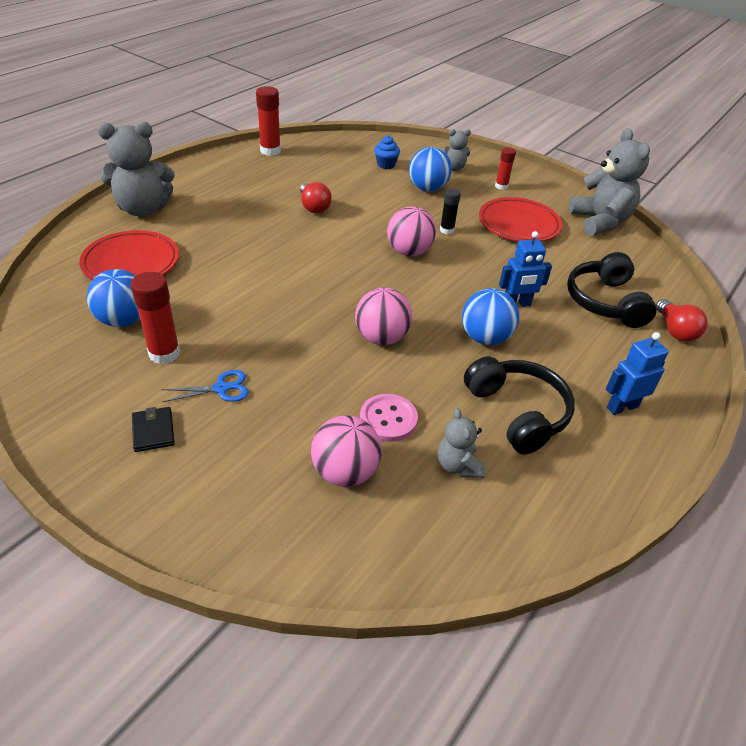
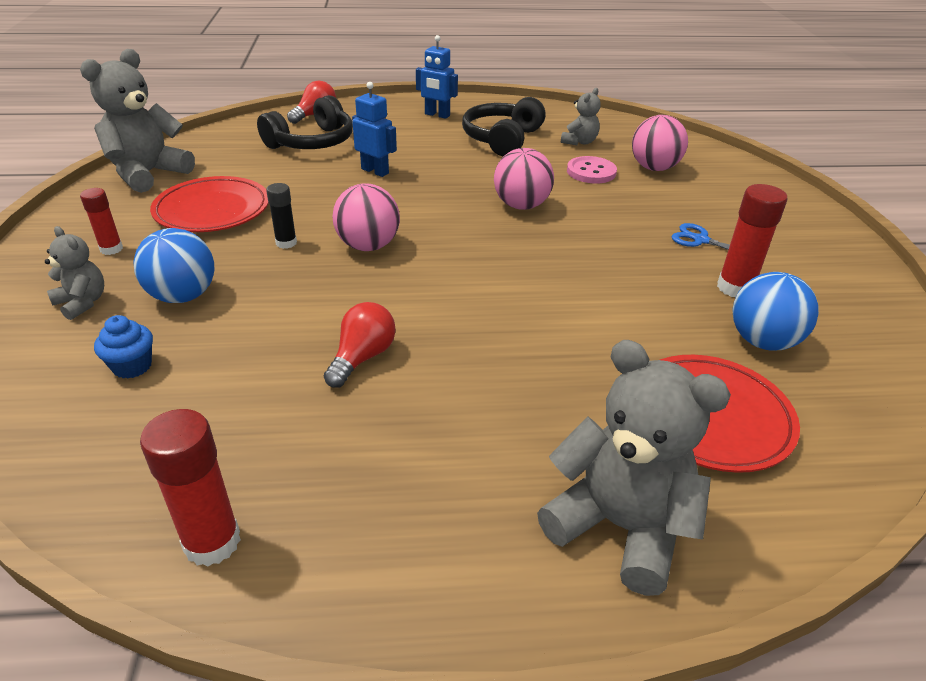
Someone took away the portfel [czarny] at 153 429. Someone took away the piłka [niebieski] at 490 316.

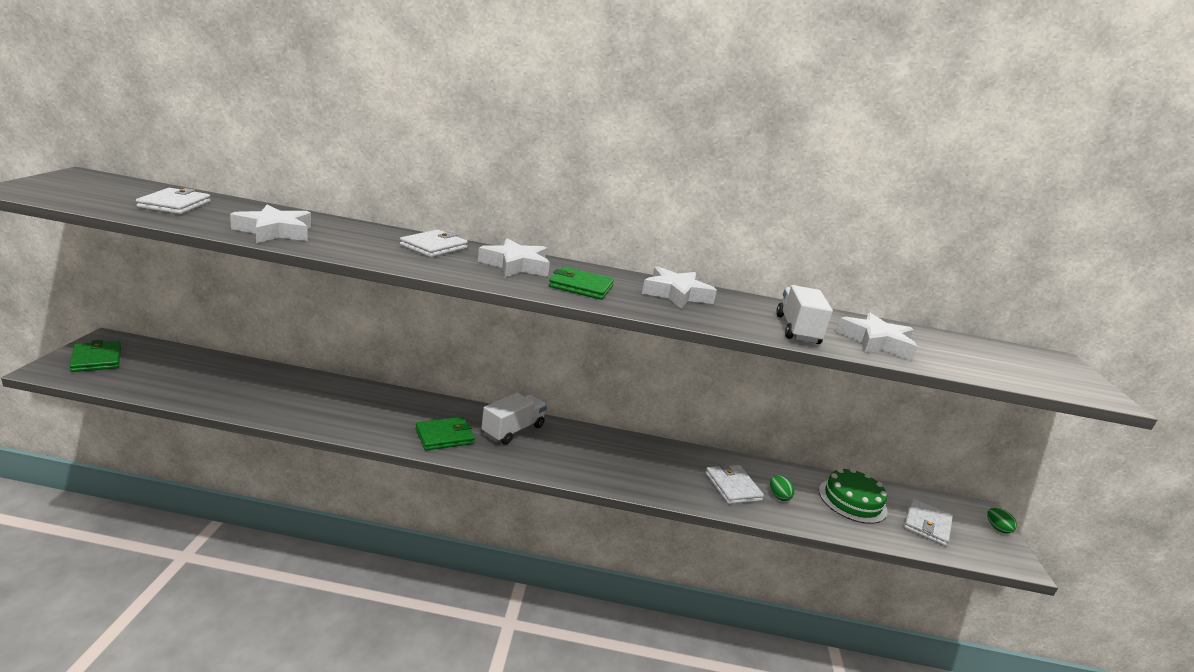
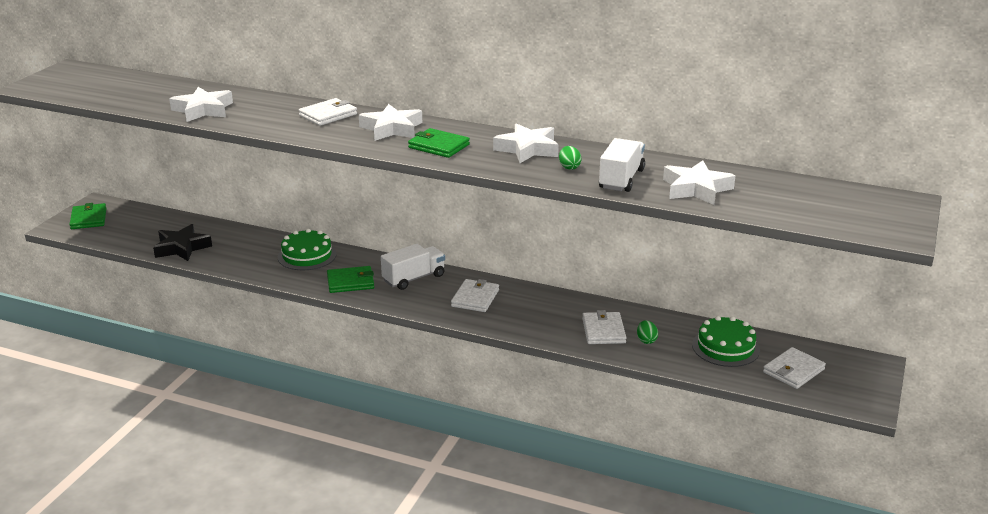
Someone put down the gwiazda [czarny] at 182 242. Someone put down the tort [zielony] at 307 249. Someone carried the portfel [biały] from 173 201 to 475 295. Someone carried the jajko [zielony] from 1002 520 to 570 158.

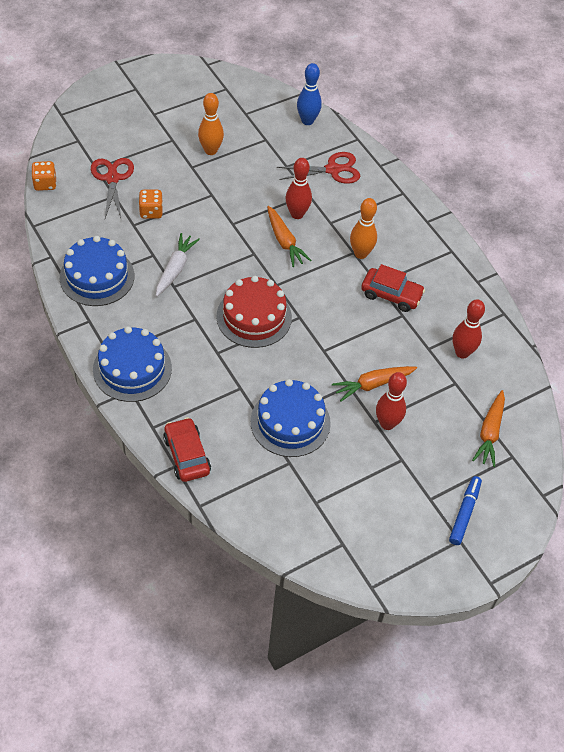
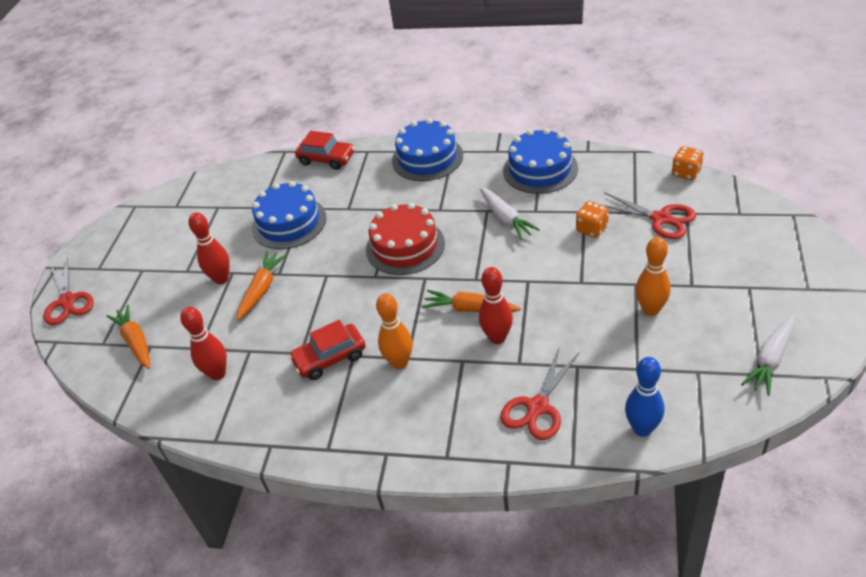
Someone put down the nożyczki [czerwony] at 68 292. Someone put down the marchewka [biały] at 768 355. Someone took away the flamaster [niebieski] at 465 510.

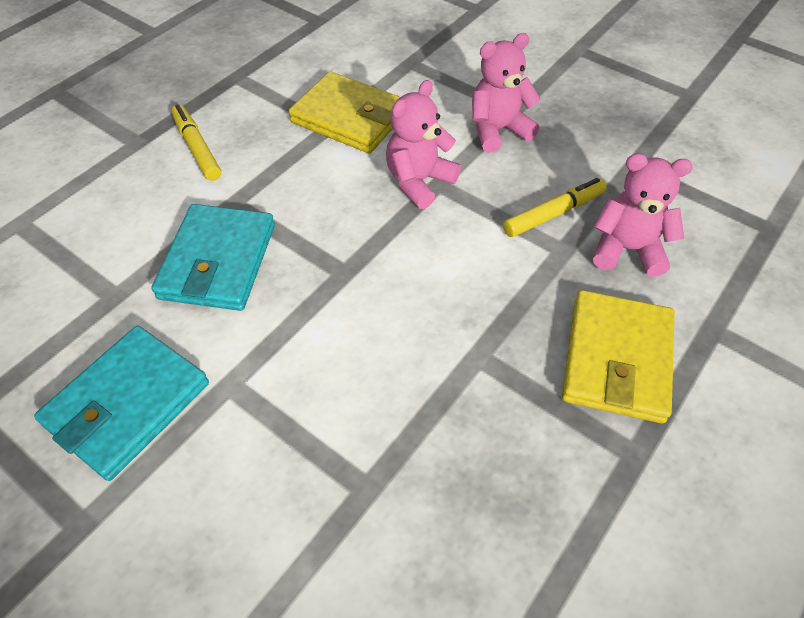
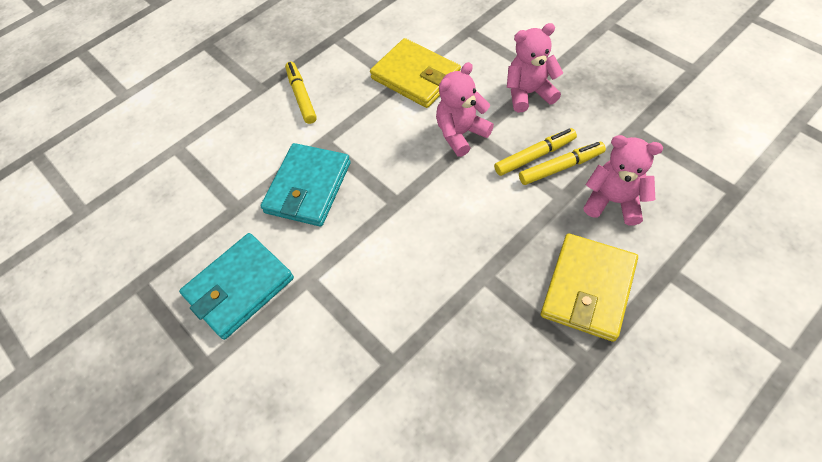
Someone put down the flamaster [żółty] at 535 152.

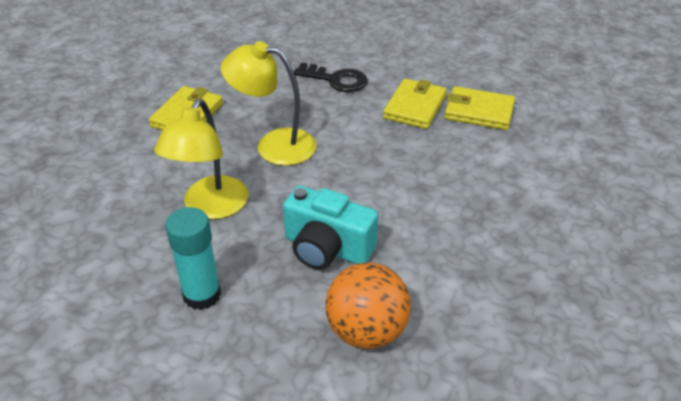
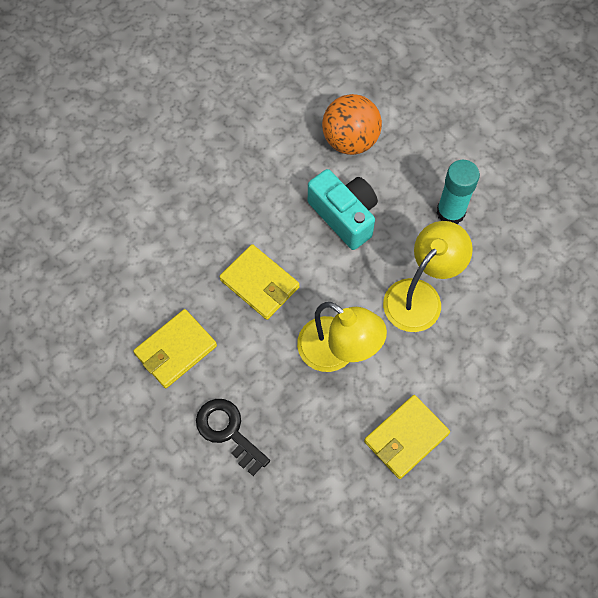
Someone carried the portfel [żółty] from 479 108 to 259 282.

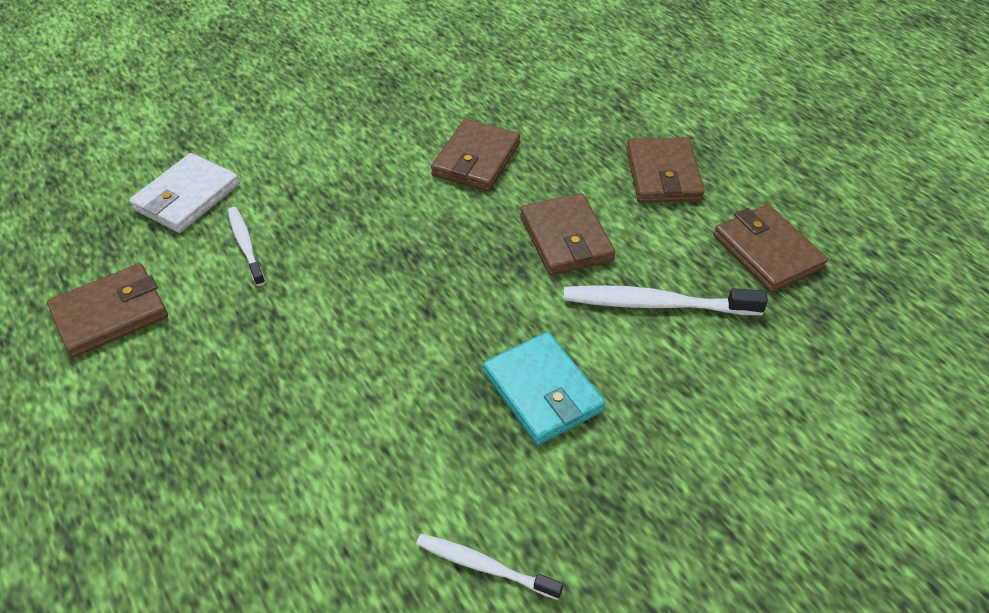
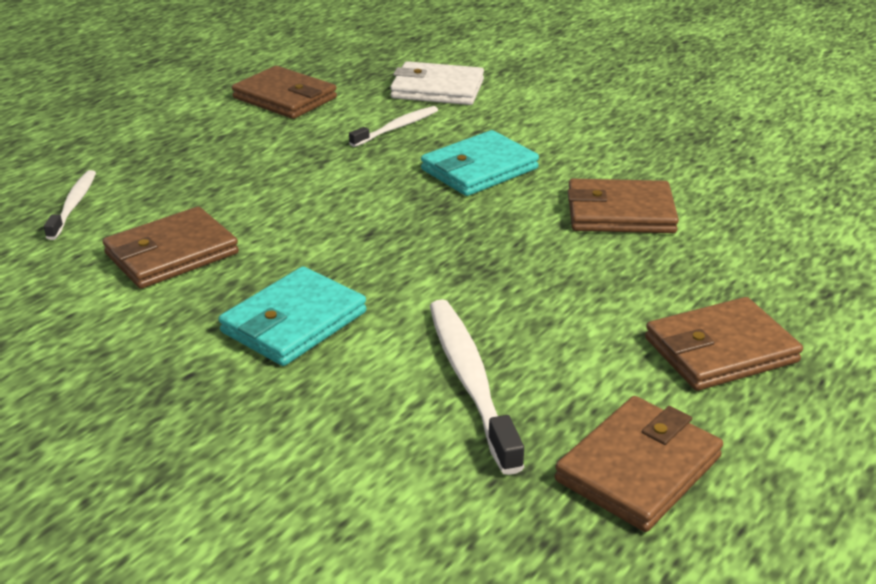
Someone carried the szczoteczka do zębów [biały] from 489 567 to 70 205. Someone carried the portfel [brązowy] from 567 234 to 171 248. Someone put down the portfel [turkusowy] at 480 163.

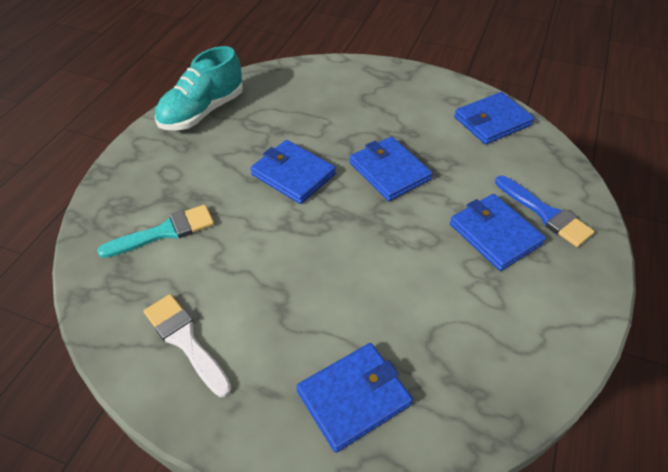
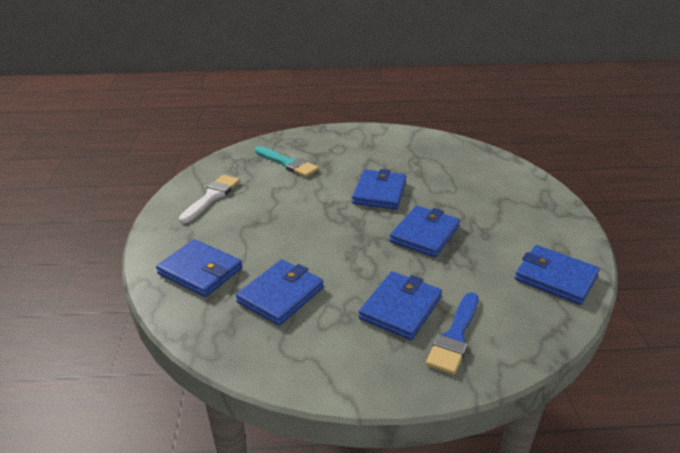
Someone put down the portfel [niebieski] at 280 292. Someone took away the but [turkusowy] at 198 88.

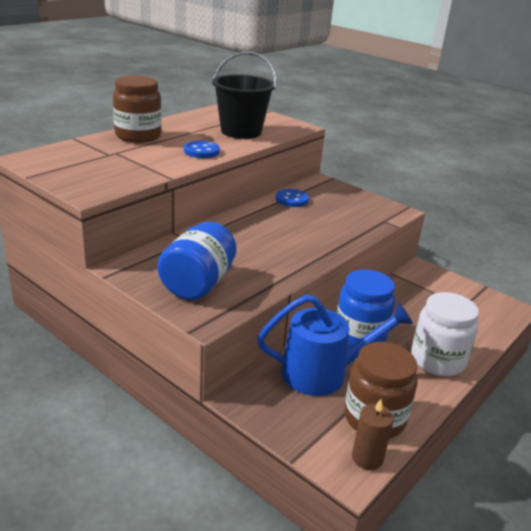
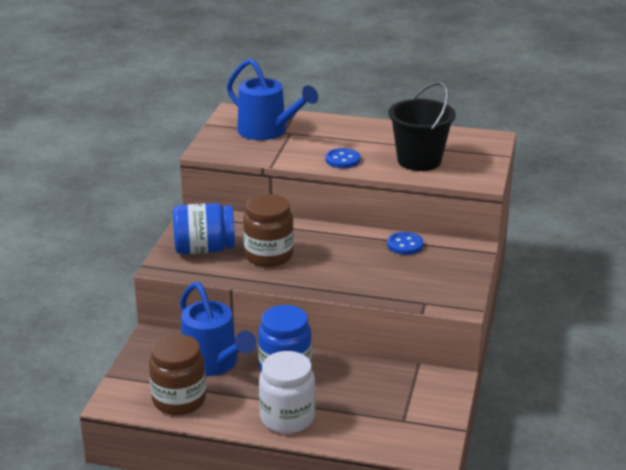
Someone put down the konewka [niebieski] at 272 99. Someone carried the słoik [brązowy] from 137 109 to 268 230. Someone took away the świeca [brązowy] at 373 434.

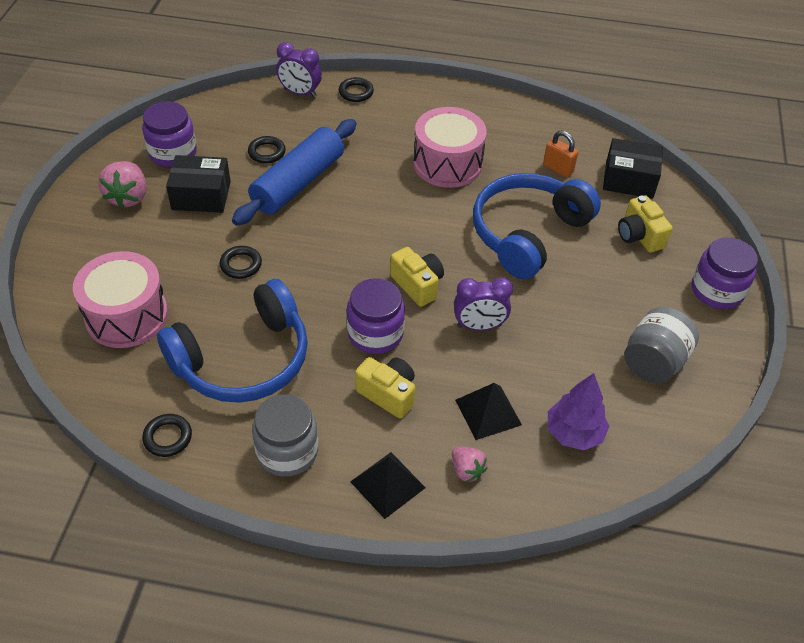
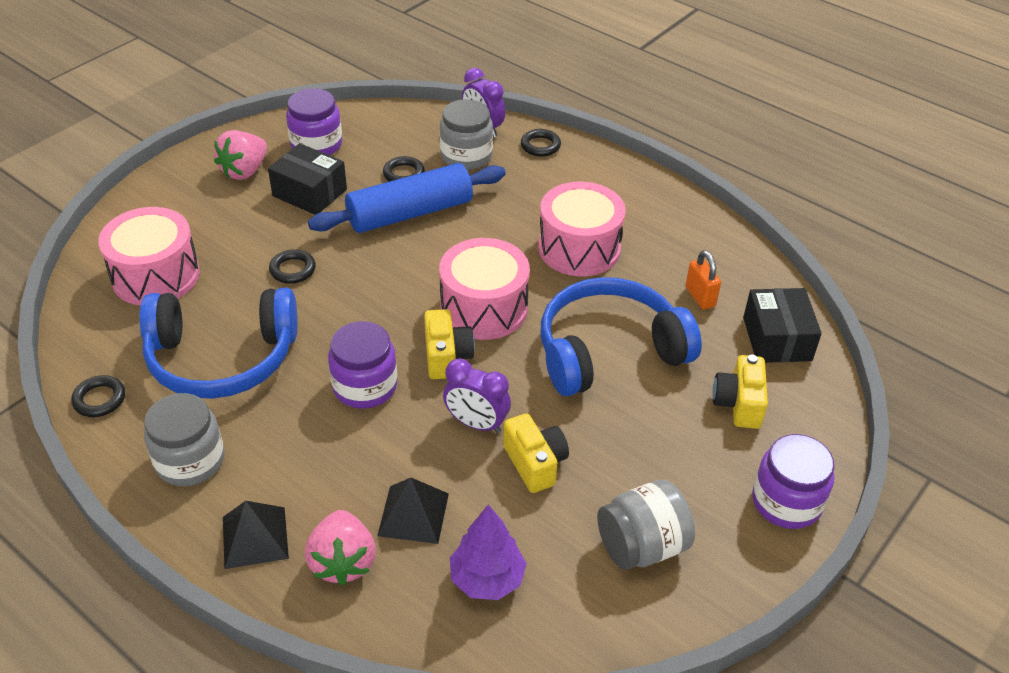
Someone scaled the truskawka [różowy] at 469 464 by 1.67. Someone put down the bęben [różowy] at 484 289. Someone put down the słoik [szary] at 466 134. Someone carried the aparat fotograficzny [żółty] from 385 388 to 536 453. Someone rotated the pudełko [czarny] at 633 168 by 45 degrees clockwise.

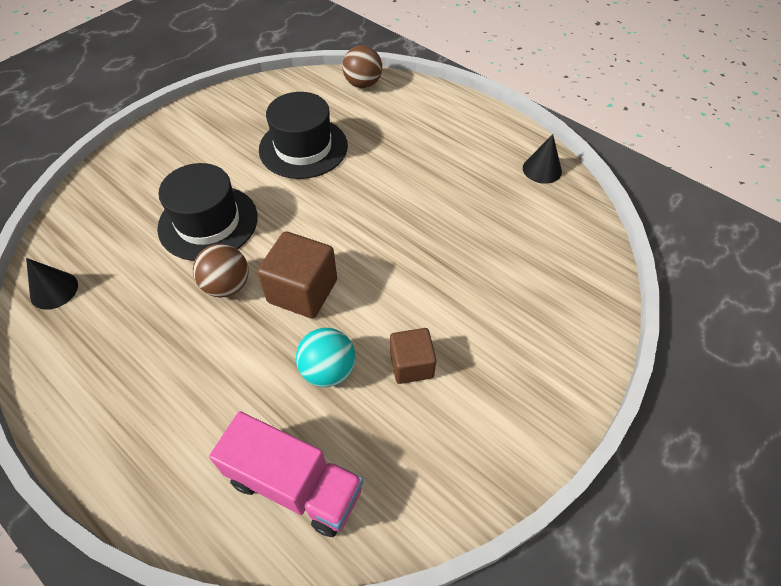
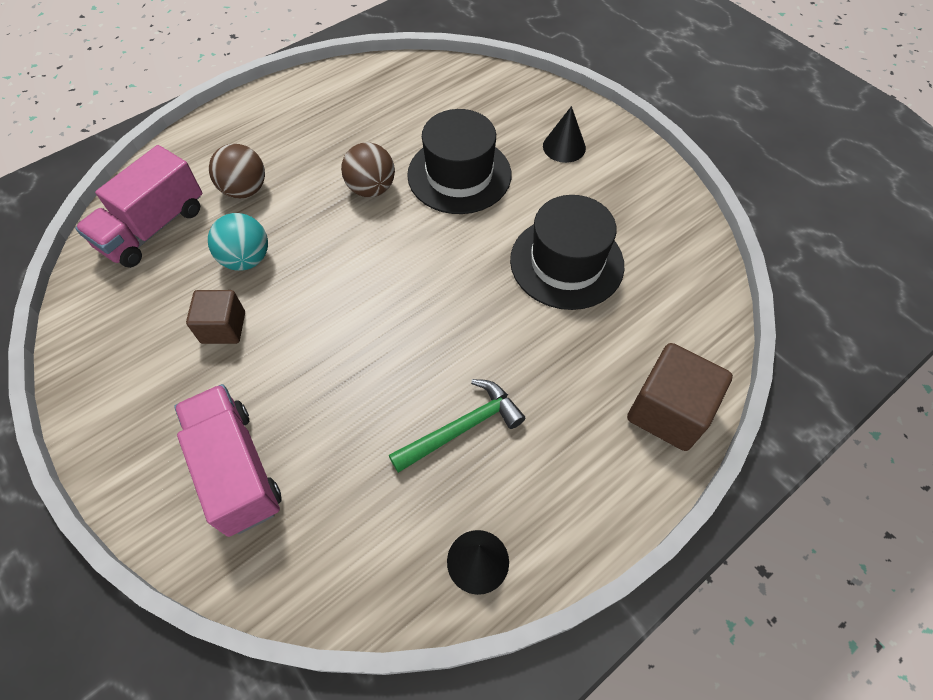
Someone put down the ciężarówka [różowy] at 228 460. Someone carried the piłka [brązowy] from 362 66 to 237 171. Someone put down the młotek [zielony] at 457 426. Someone carried the stożek [czarny] from 52 284 to 564 134. Someone carried the sześcian [brązowy] from 297 274 to 680 397.

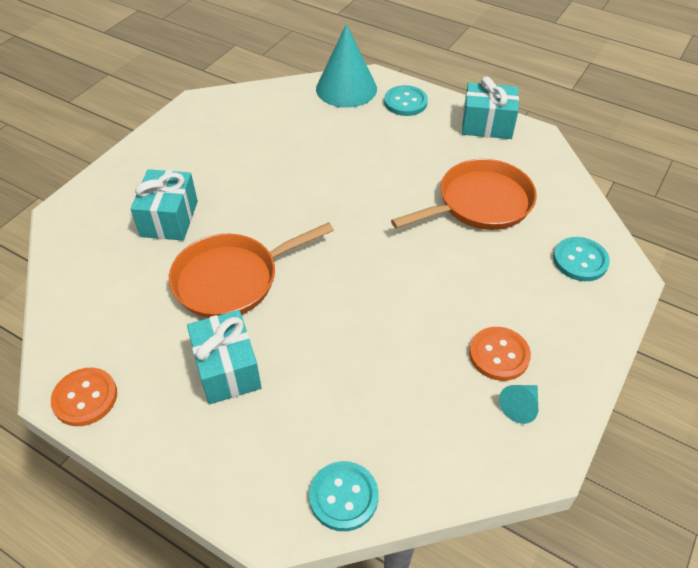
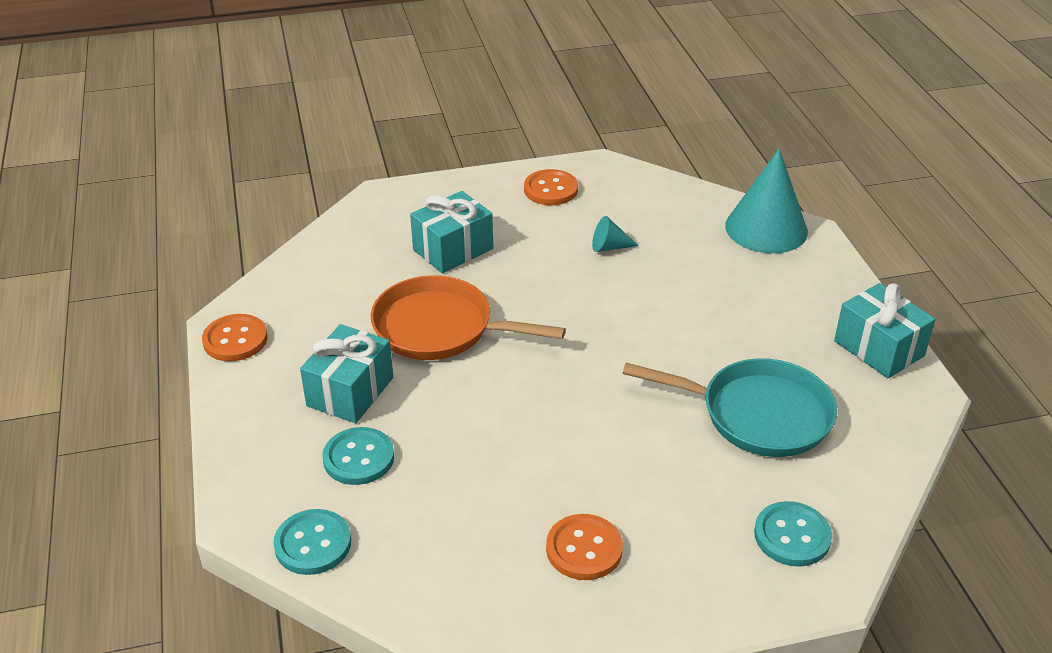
Someone carried the guzik [turkusowy] from 406 100 to 358 456. Someone put down the guzik [pomarańczowy] at 551 187. Someone carried the stożek [turkusowy] from 518 404 to 615 234. Someone repainted the patelnia [pomarańczowy] at 464 194, which became the patelnia [turkusowy] at 730 407.

